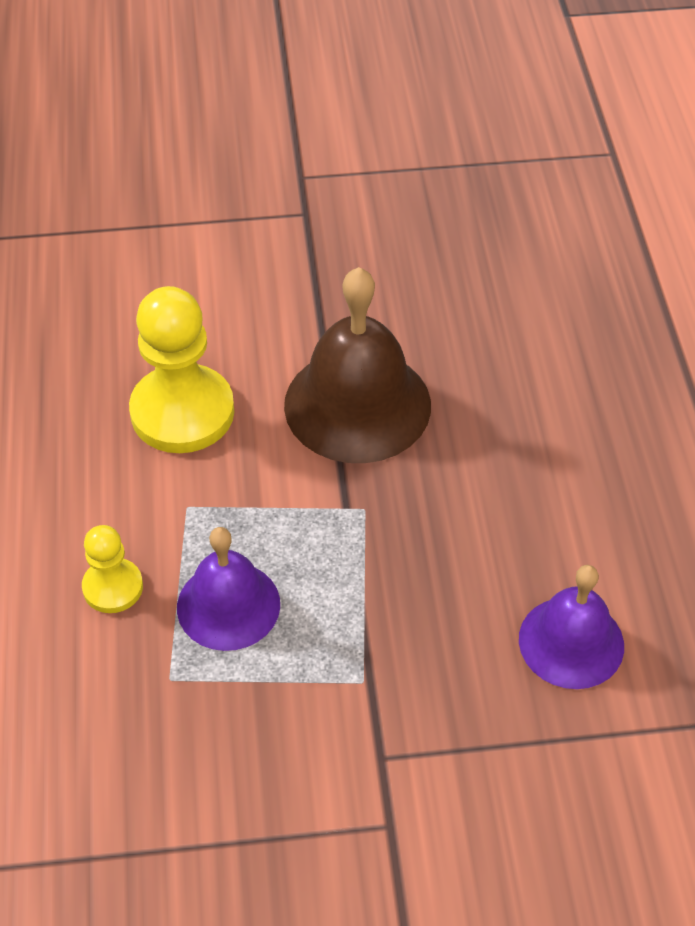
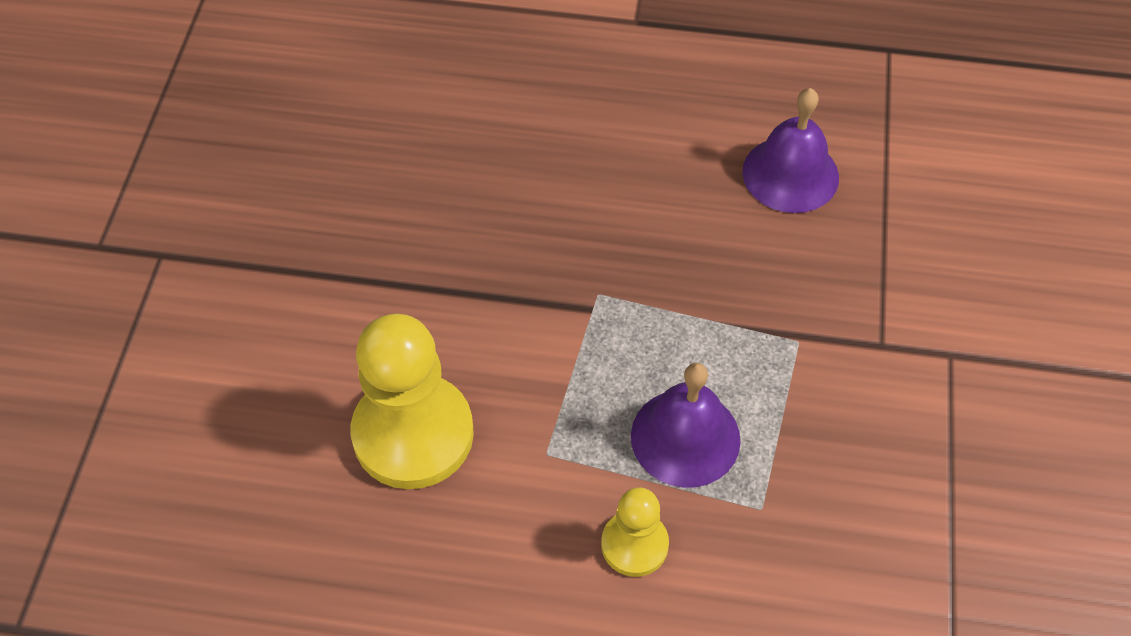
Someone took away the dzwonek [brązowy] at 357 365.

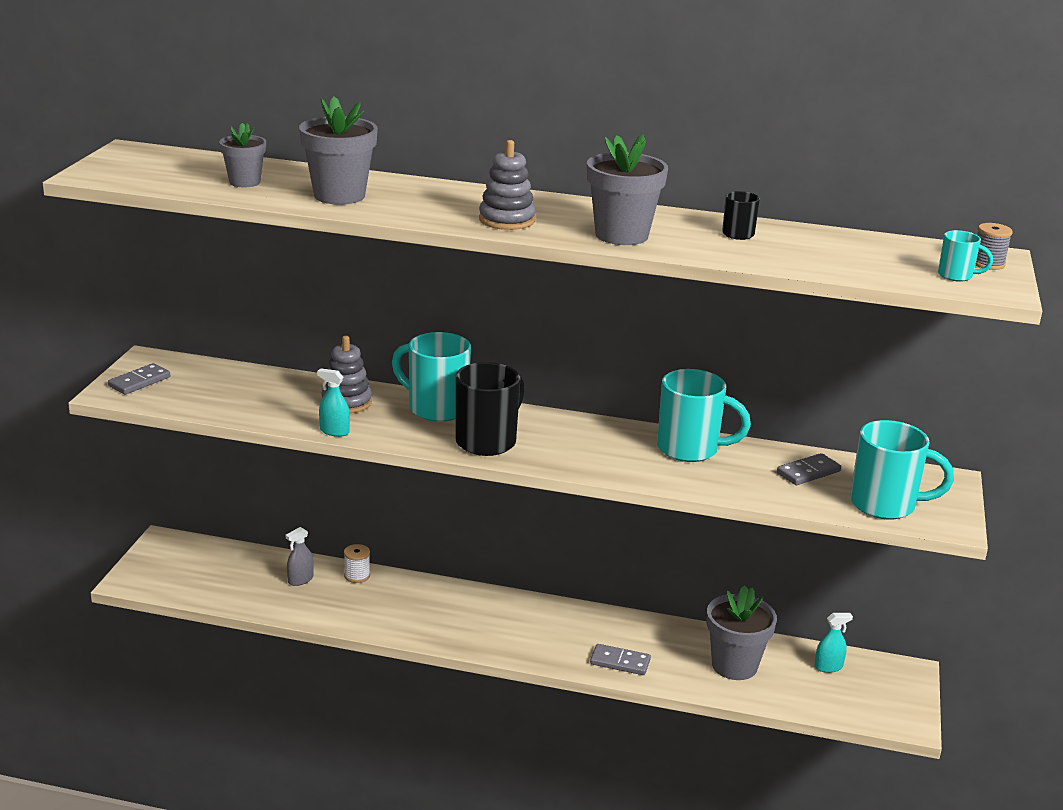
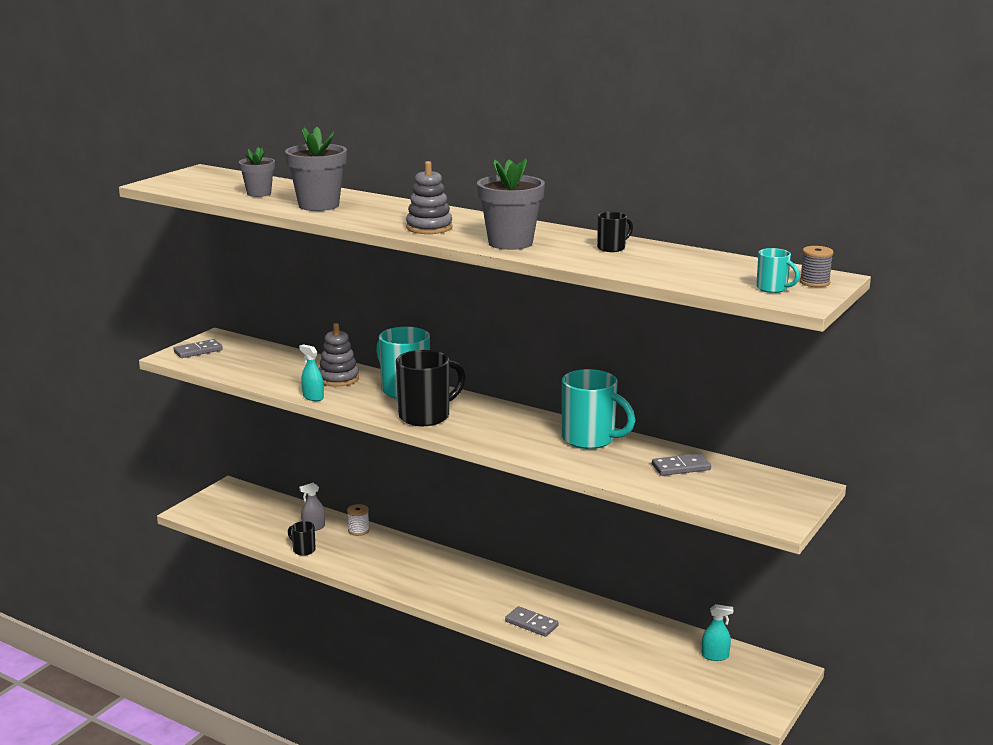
Someone put down the kubek [czarny] at 302 538. Someone took away the doniczka [szary] at 742 632. Someone took away the kubek [turkusowy] at 902 470.

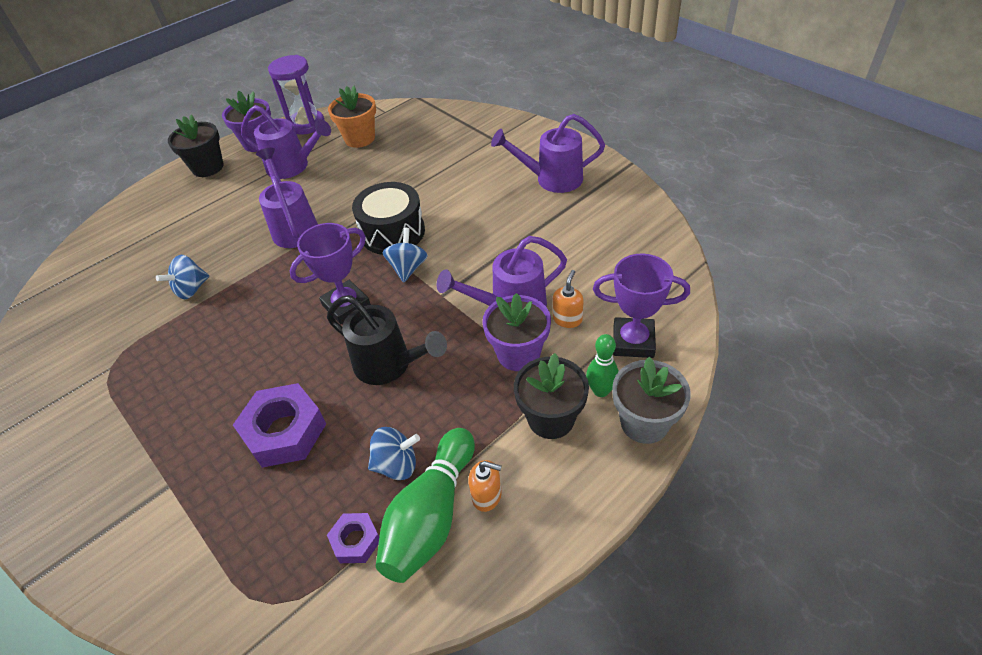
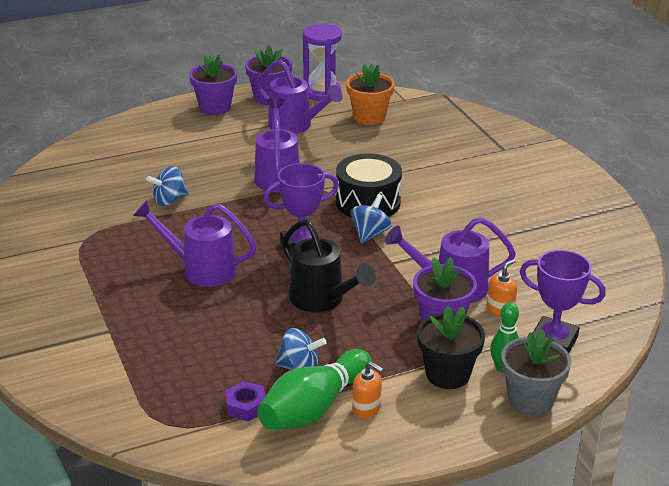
Someone carried the konewka [fioletowy] from 548 153 to 195 243. Someone repainted the doniczka [czarny] at 196 145, which became the doniczka [fioletowy] at 213 85. Someone took away the nakrętka [fioletowy] at 279 425.

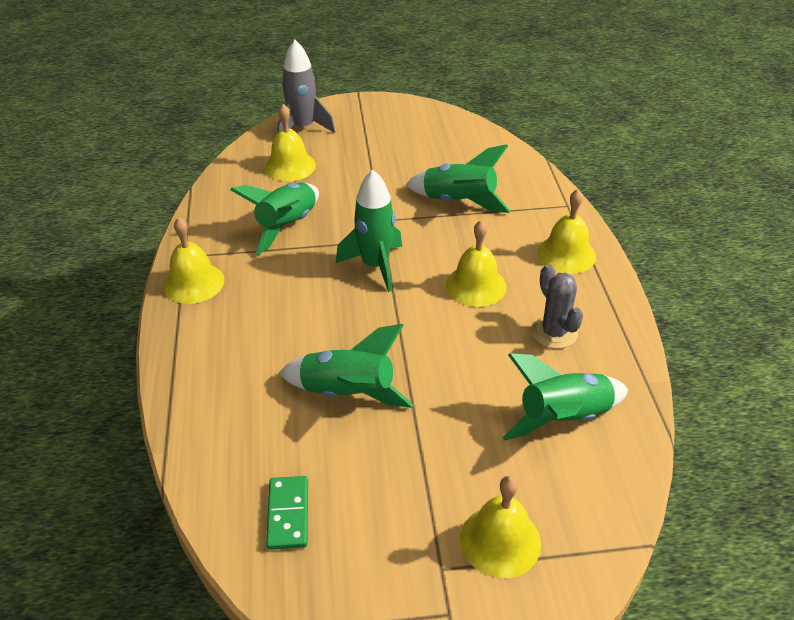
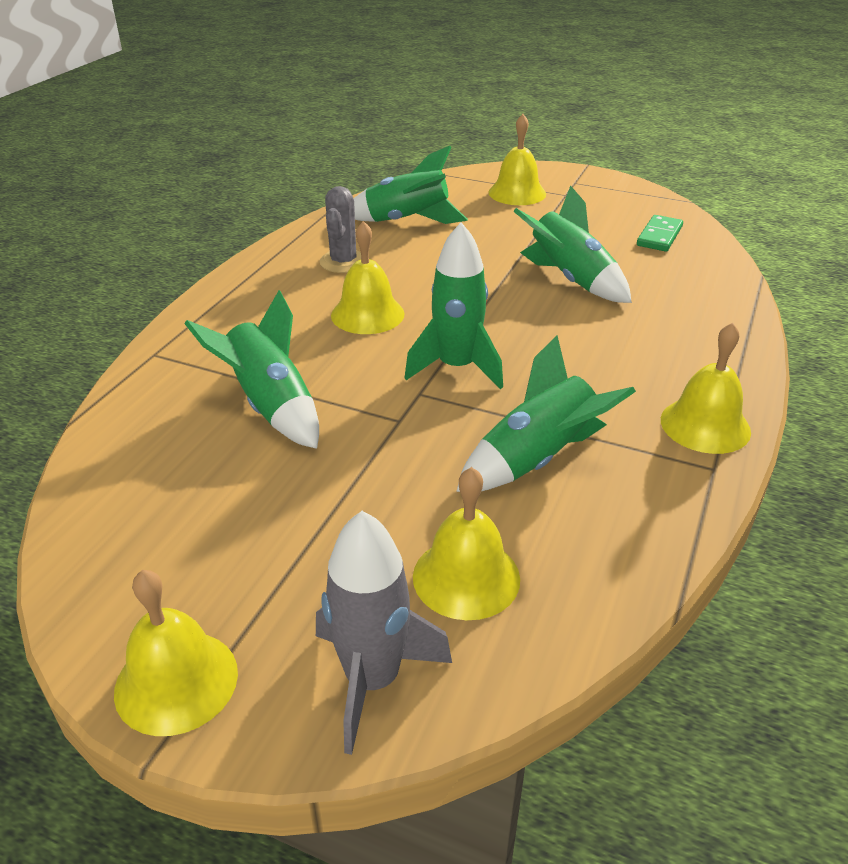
Someone carried the dzwonek [żółty] from 566 231 to 176 653.

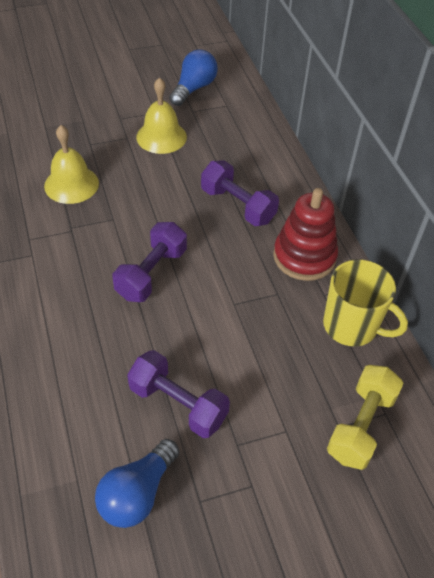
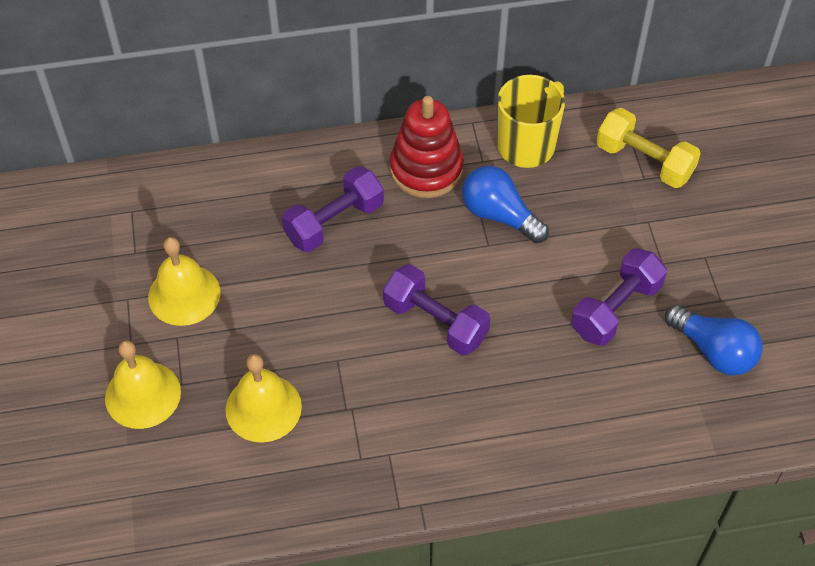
Someone put down the dzwonek [żółty] at 143 384. Someone carried the żarówka [niebieski] from 193 77 to 505 204.

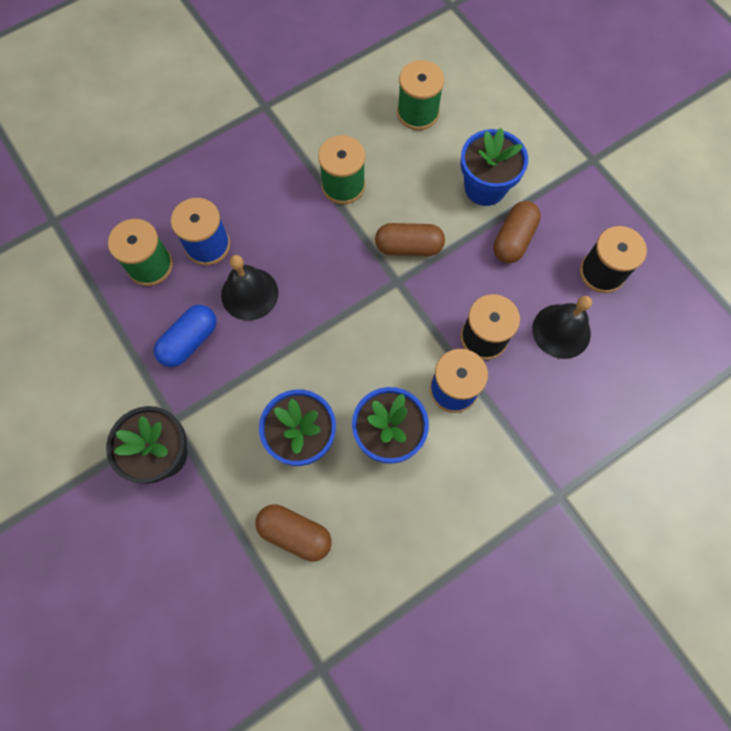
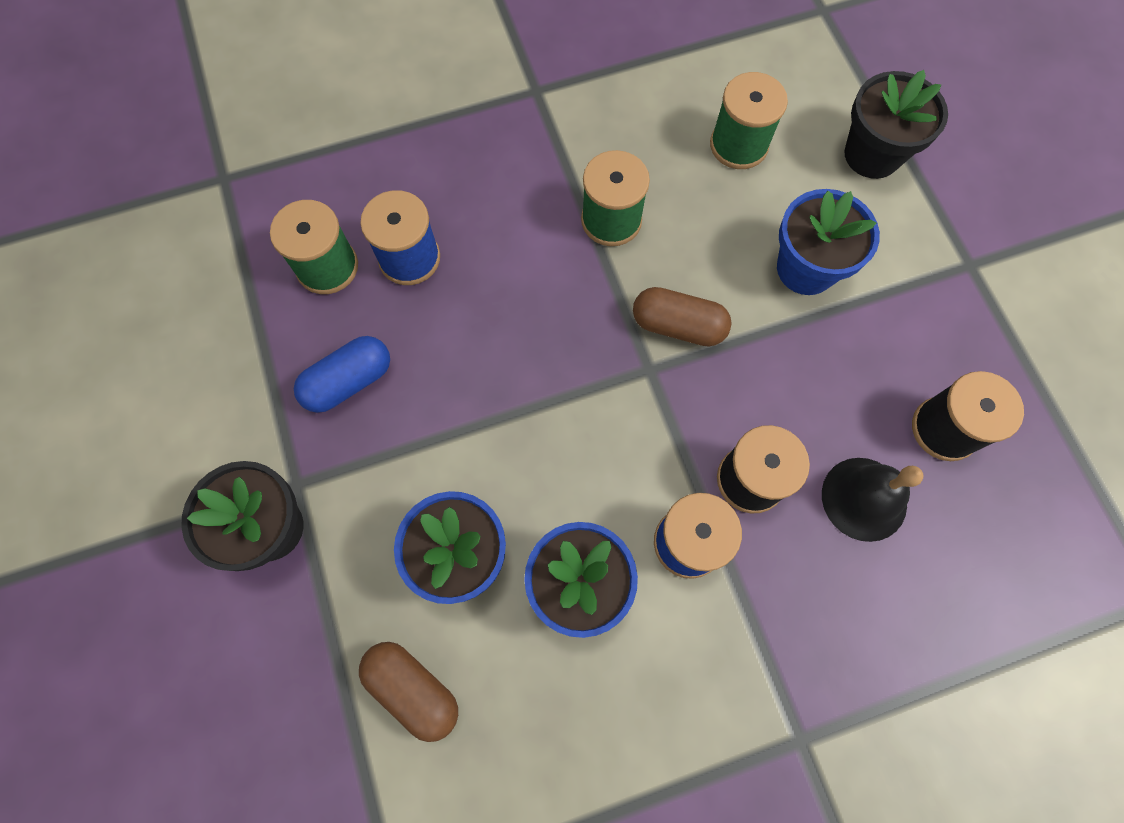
Someone put down the doniczka [czarny] at 896 124. Someone took away the dzwonek [czarny] at 249 287. Someone took away the kapsułka [brązowy] at 517 232.

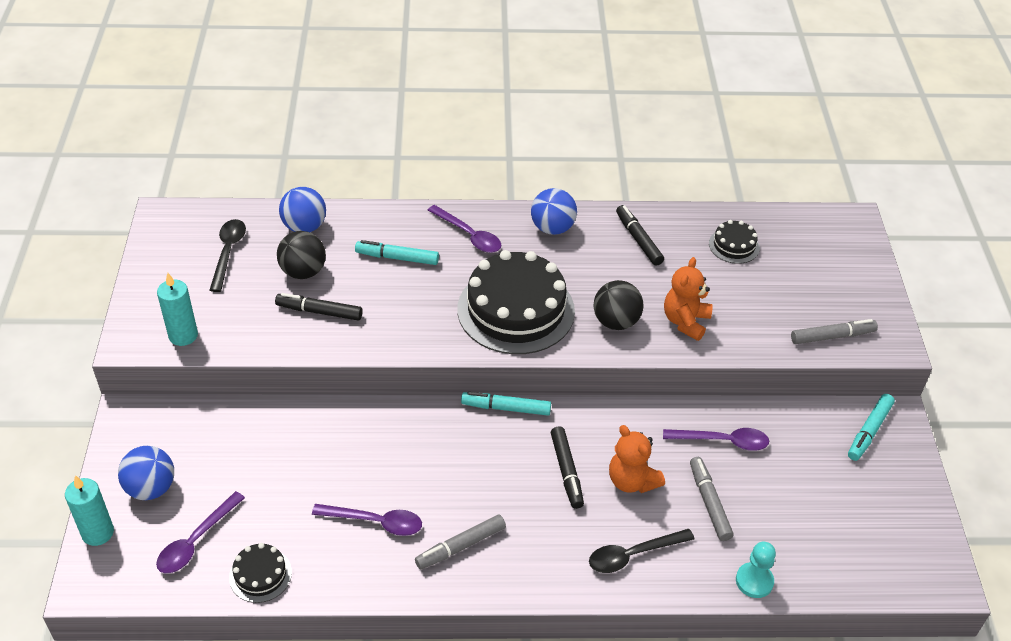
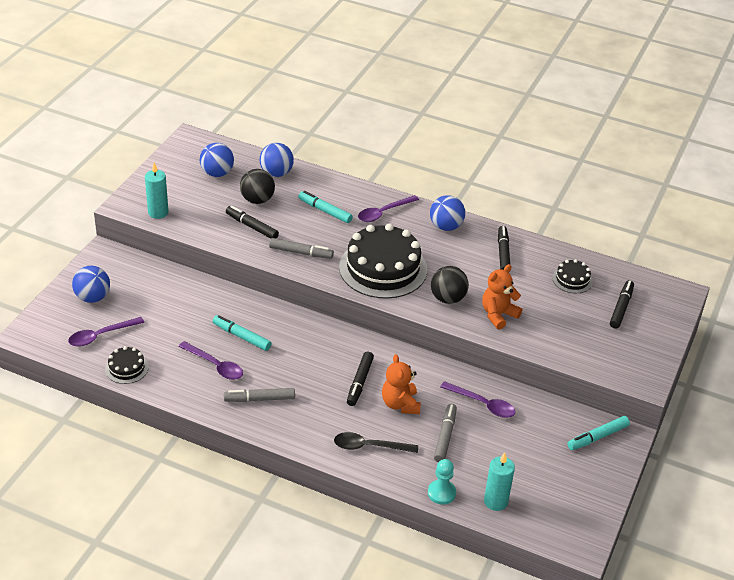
Someone swapped the łyżka [czarny] at 228 255 for the piłka [niebieski] at 217 160. Someone carried the flamaster [turkusowy] from 506 404 to 242 333. Someone carried the flamaster [szary] from 834 331 to 301 248. Someone rotated the łyżka [fioletowy] at 464 229 by 75 degrees clockwise. Someone carried the świeca [turkusowy] from 89 510 to 499 481. Someone put down the flamaster [czarny] at 622 304.

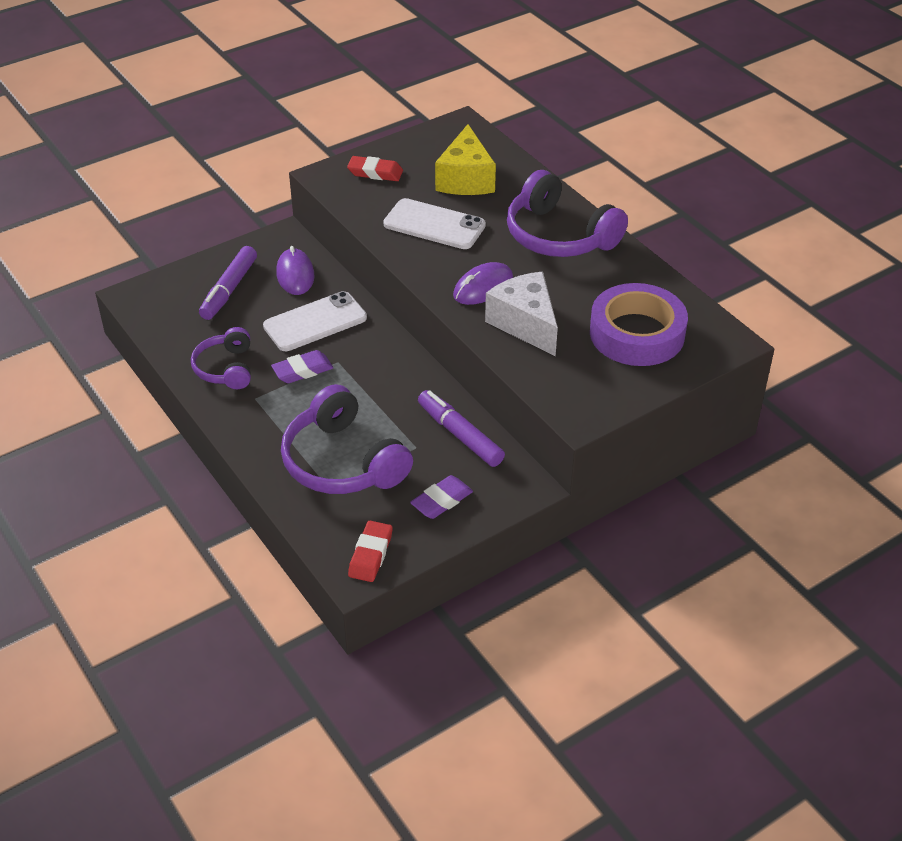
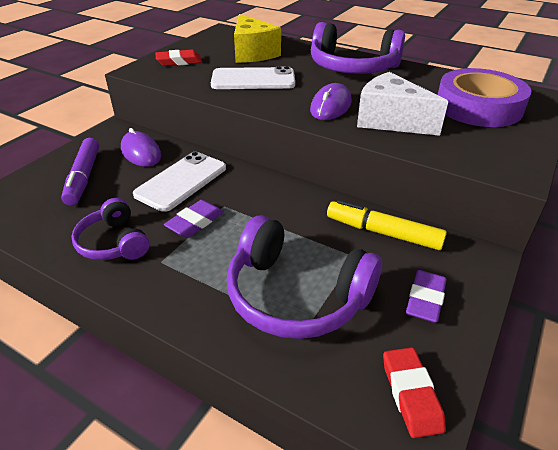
Someone repainted the flamaster [fioletowy] at 461 428, which became the flamaster [żółty] at 387 225.

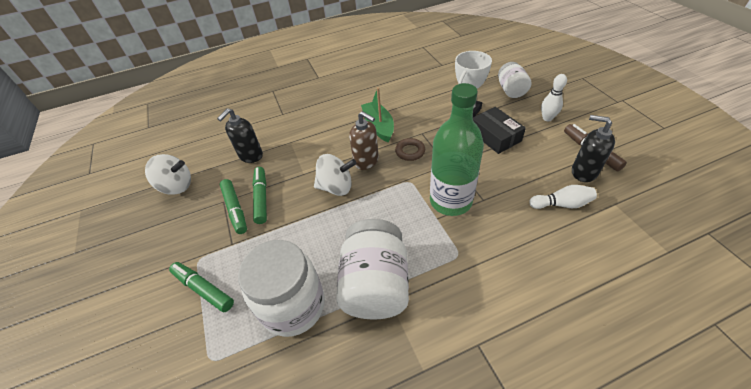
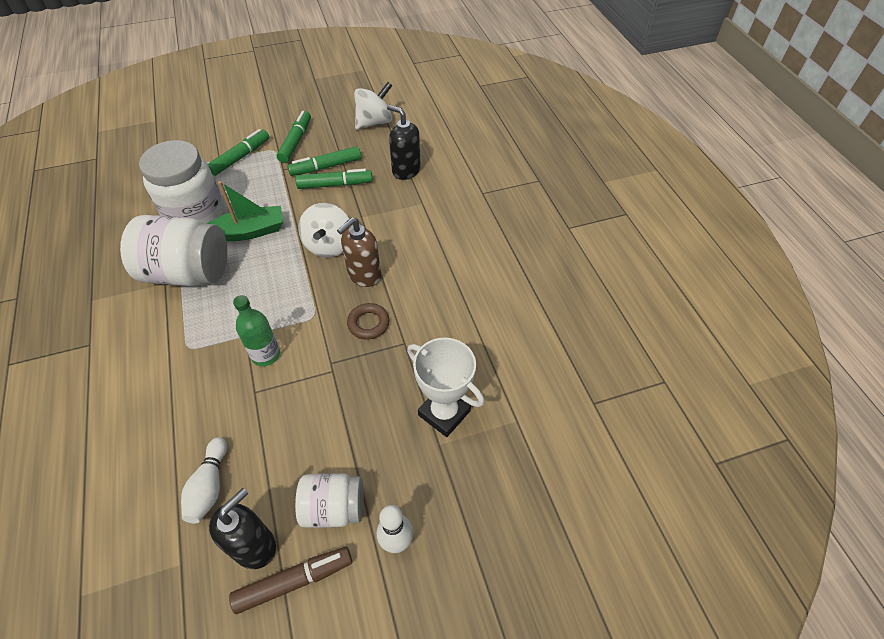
Someone carried the łódka [zielony] from 377 115 to 245 211. Someone scaled the butelka [zielony] at 457 149 by 0.53. Someone put down the flamaster [zielony] at 294 137. Someone carried the słoik [biały] from 514 80 to 329 500. Someone rotated the bączek [biały] at 168 174 by 135 degrees counterclockwise. Someone took away the pudełko [czarny] at 499 130.

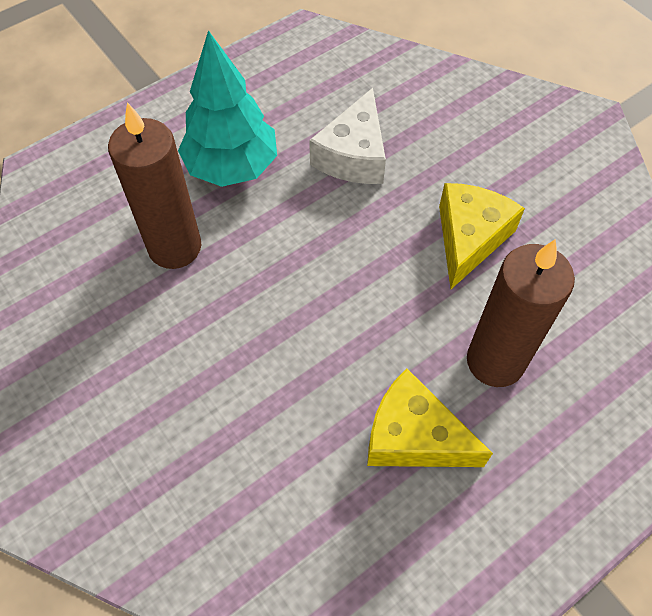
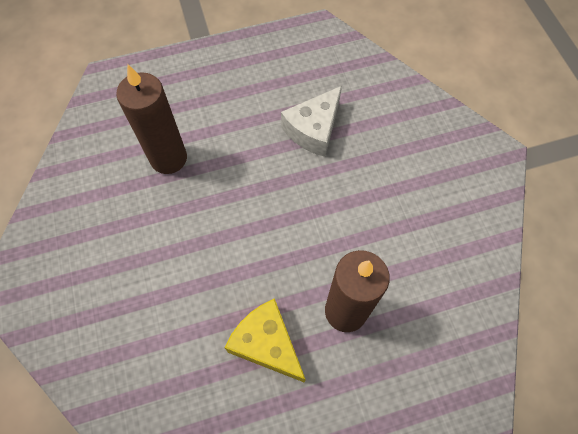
Someone took away the drzewko [turkusowy] at 227 108. Someone took away the ser [żółty] at 482 236.

